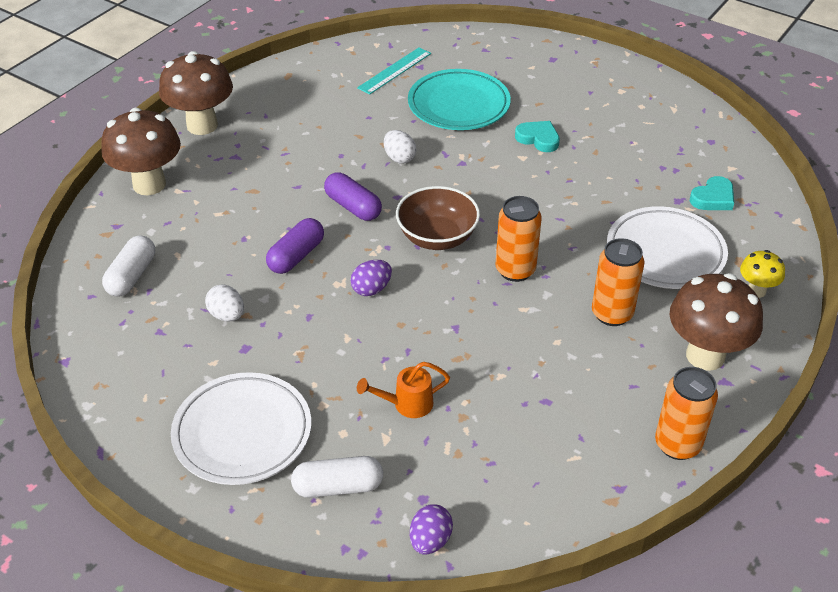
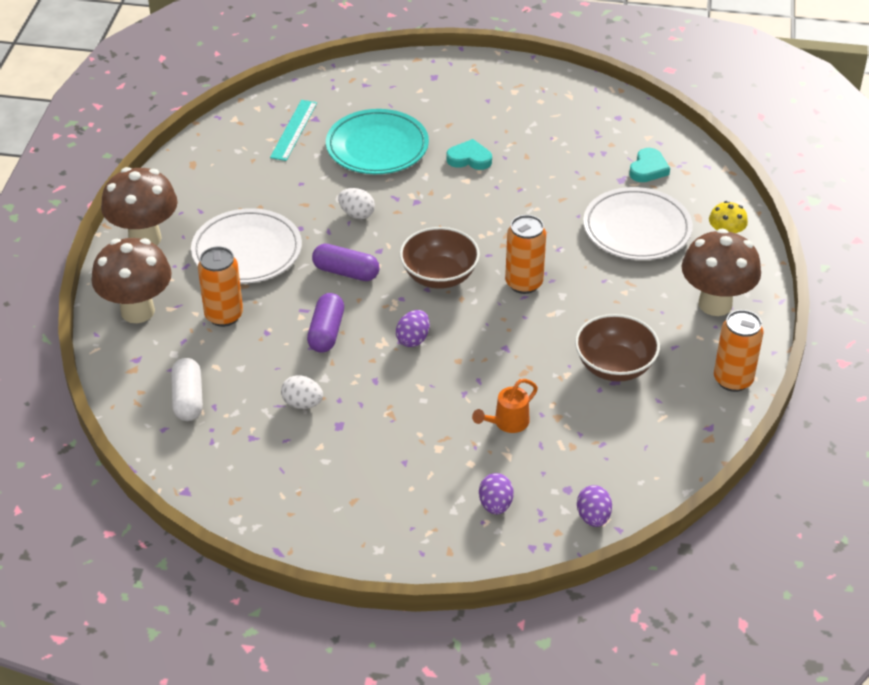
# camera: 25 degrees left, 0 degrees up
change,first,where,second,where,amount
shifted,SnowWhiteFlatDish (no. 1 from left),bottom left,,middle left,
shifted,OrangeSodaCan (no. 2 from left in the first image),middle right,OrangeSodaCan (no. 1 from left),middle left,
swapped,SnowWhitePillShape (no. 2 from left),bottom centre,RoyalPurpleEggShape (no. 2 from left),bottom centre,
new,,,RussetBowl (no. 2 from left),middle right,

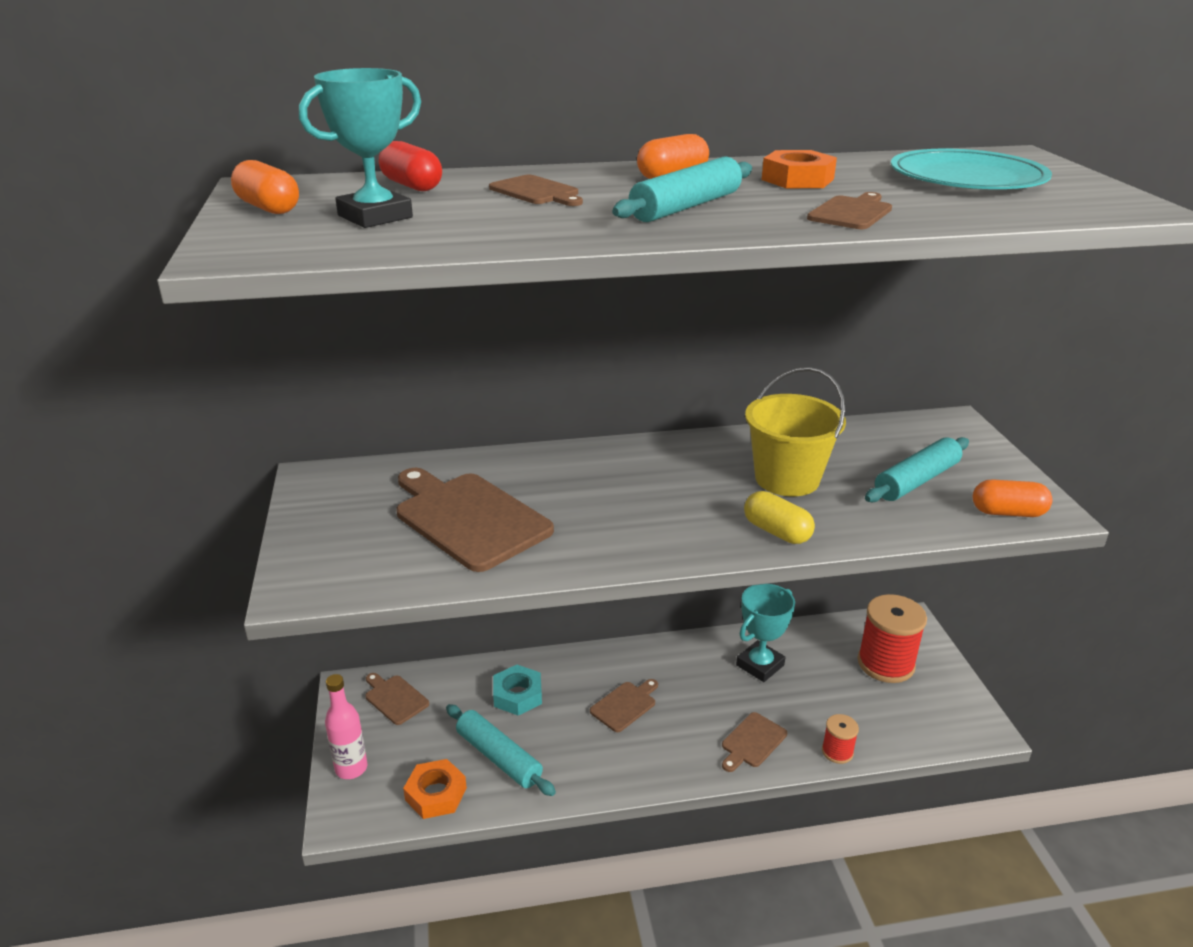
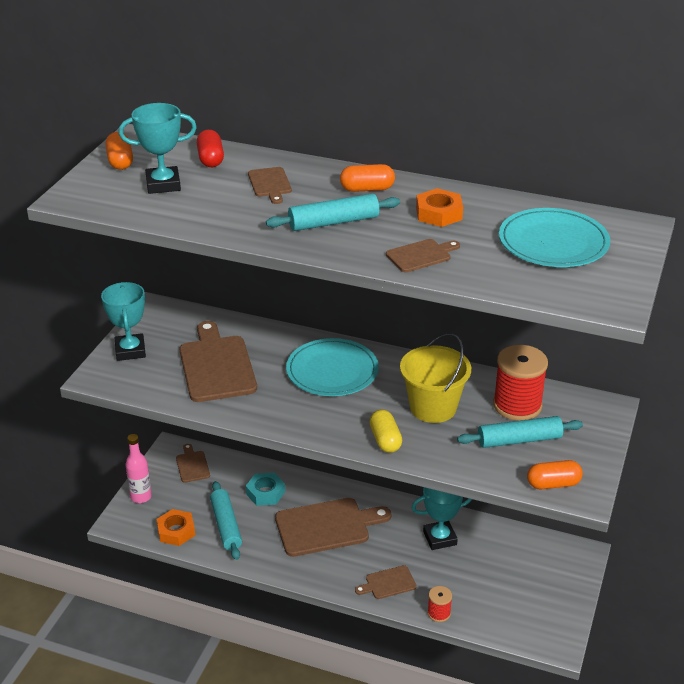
# camera: 30 degrees right, 5 degrees up
change,first,where,second,where,amount
new,,,TealTrophy (no. 1 from left),middle left,
scaled,RussetBreadBoard (no. 4 from left),bottom centre,,bottom centre,x2.00
new,,,TealFlatDish (no. 1 from left),centre,
shifted,ScarletReelOfThread (no. 2 from left),bottom right,,middle right,
rotated,OrangePillShape (no. 3 from left),middle right,,bottom right,45 degrees counterclockwise

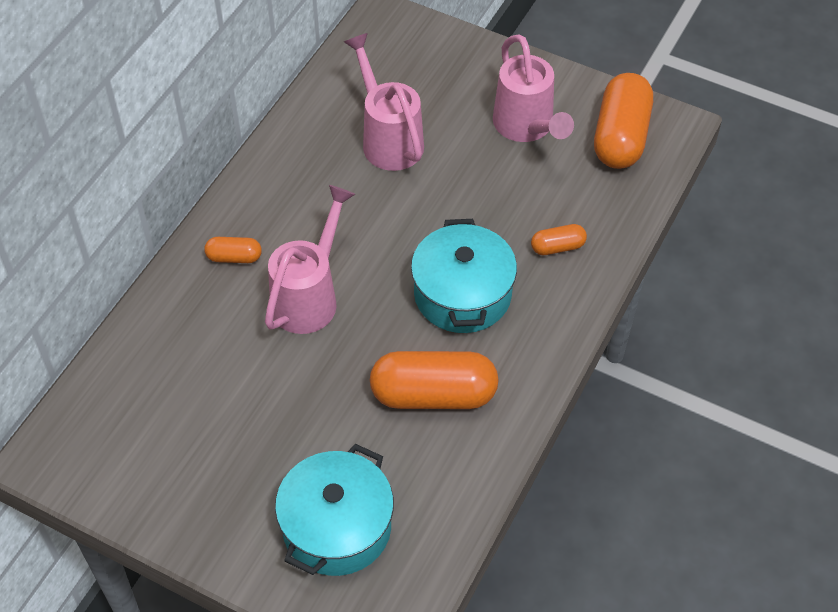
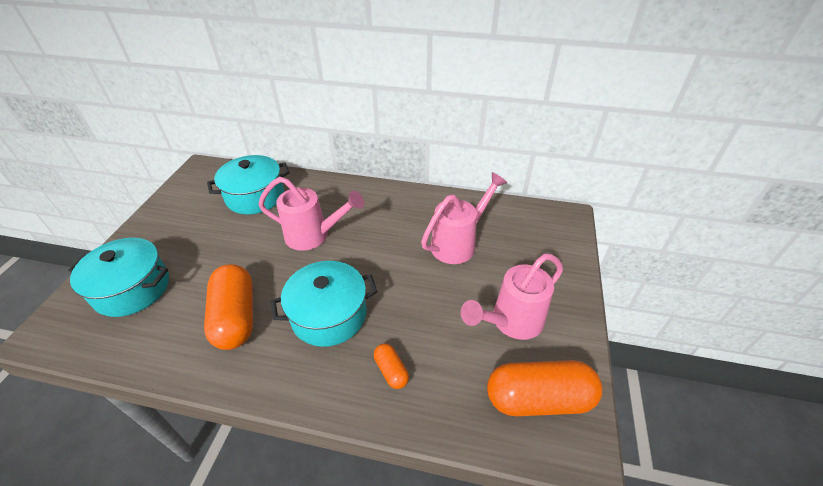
# camera: 75 degrees right, 10 degrees down
change,first,where,second,where,amount
new,,,TealCookingPot (no. 2 from left),middle left,
gone,OrangePillShape (no. 1 from left),middle left,,,

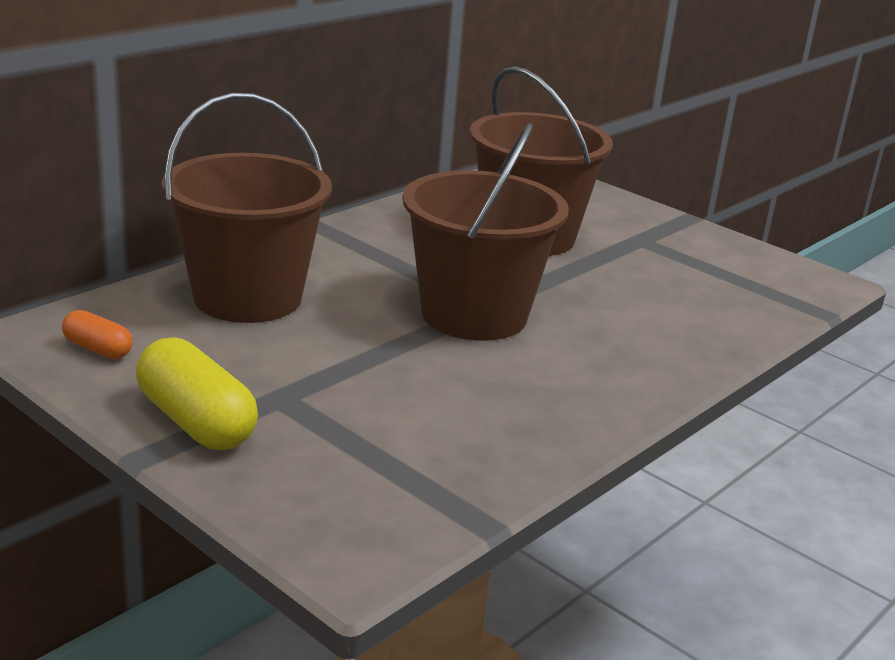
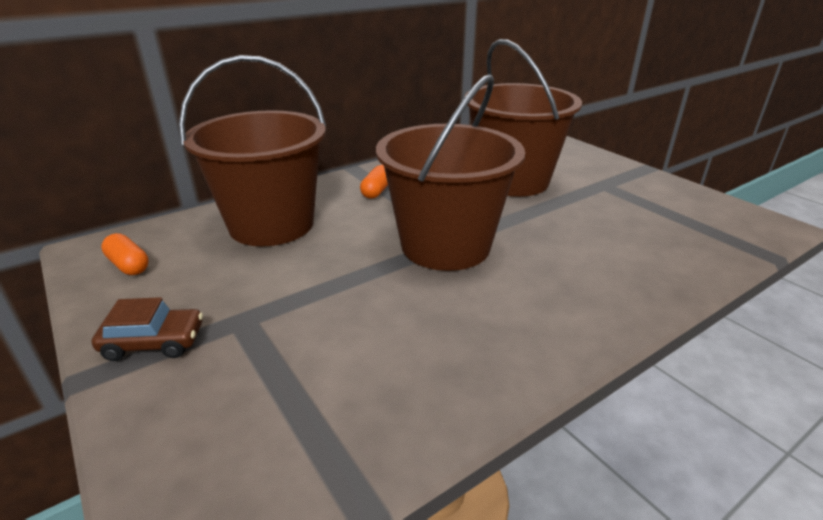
# camera: 15 degrees right, 5 degrees up
change,first,where,second,where,amount
swapped,YellowPillShape,middle left,RussetAutomobile,middle left,
new,,,OrangePillShape (no. 2 from left),centre,

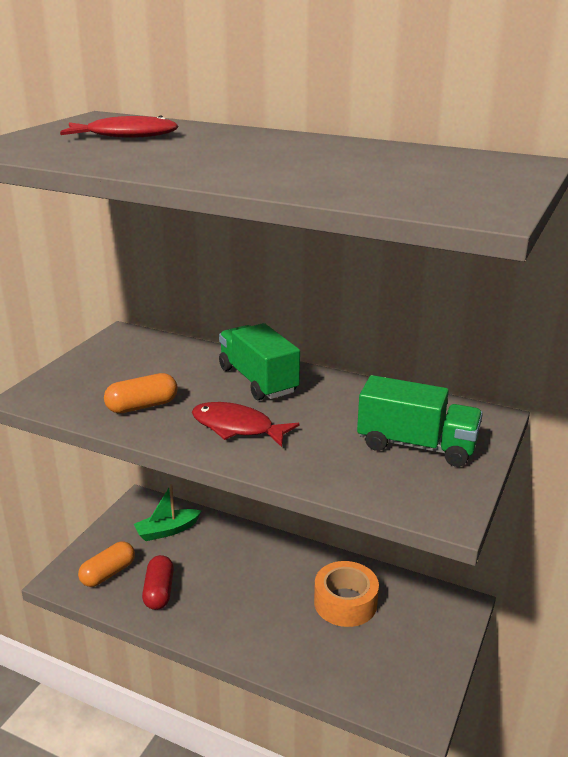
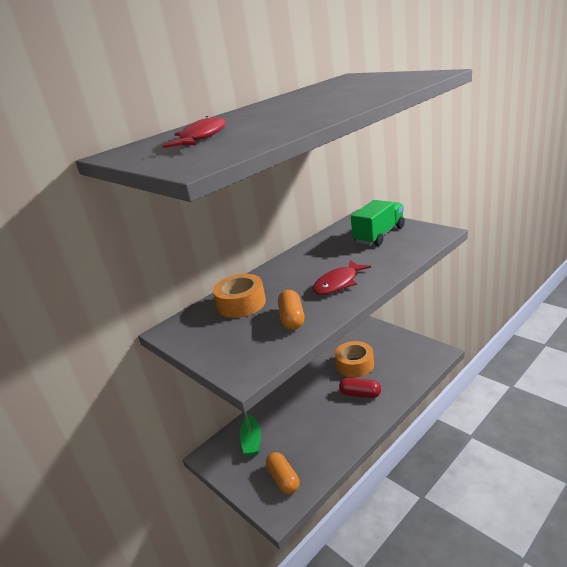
# camera: 65 degrees left, 0 degrees up
change,first,where,second,where,amount
new,,,OrangeRollOfTape (no. 1 from left),centre,
shifted,ScarletPillShape,bottom left,,bottom centre,
gone,LeafGreenTruck (no. 1 from left),centre,,,

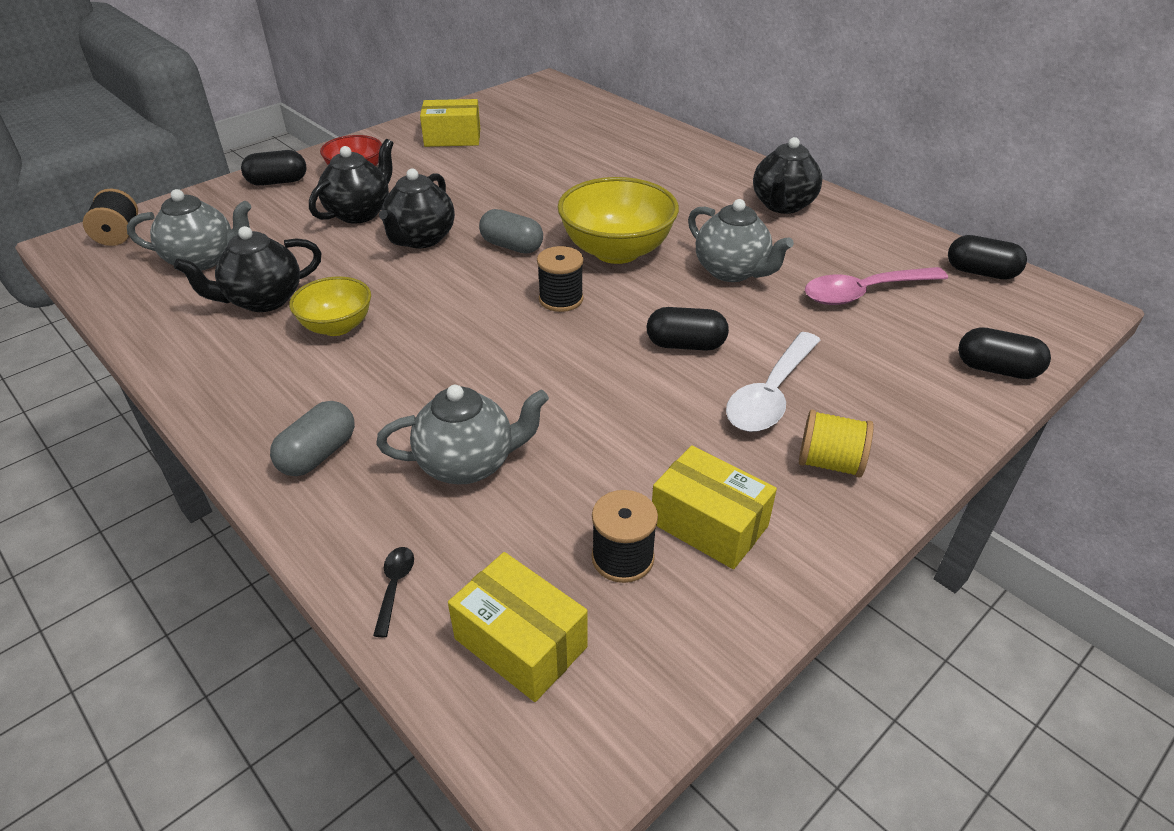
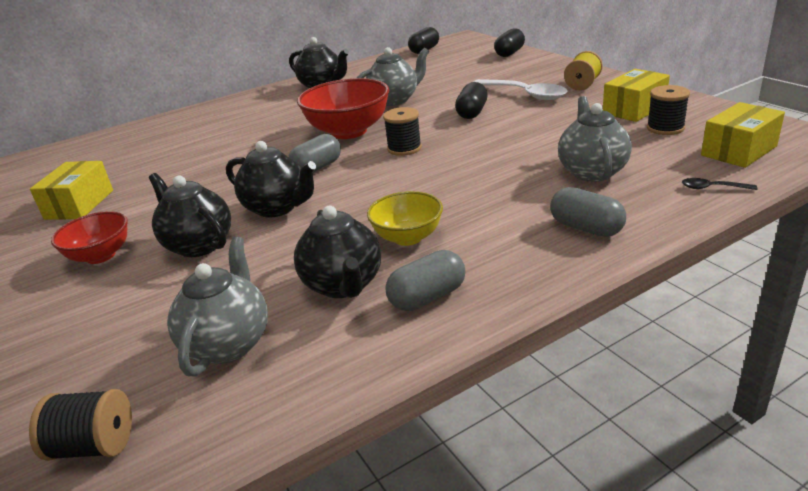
# camera: 75 degrees left, 10 degrees down
change,first,where,second,where,amount
repainted,YellowBowl (no. 2 from left),top centre,ScarletBowl (no. 2 from left),top centre,
new,,,GrayPillShape (no. 2 from left),centre,
gone,EbonyPillShape (no. 1 from left),top left,,,
gone,PinkTeaspoon,middle right,,,

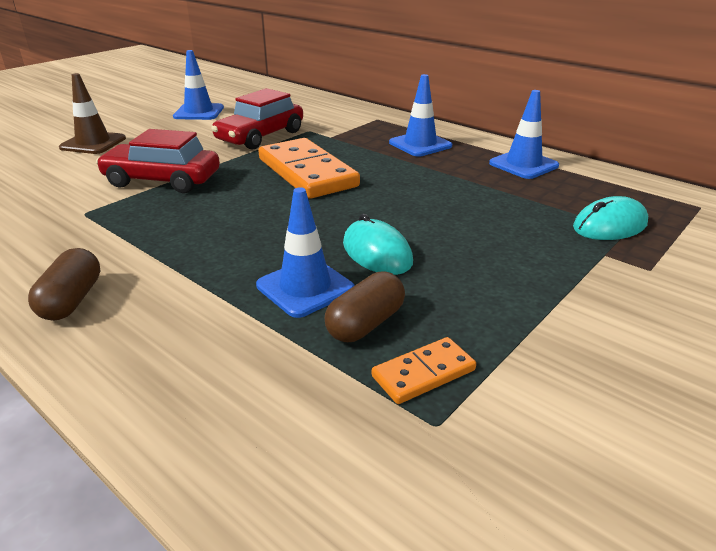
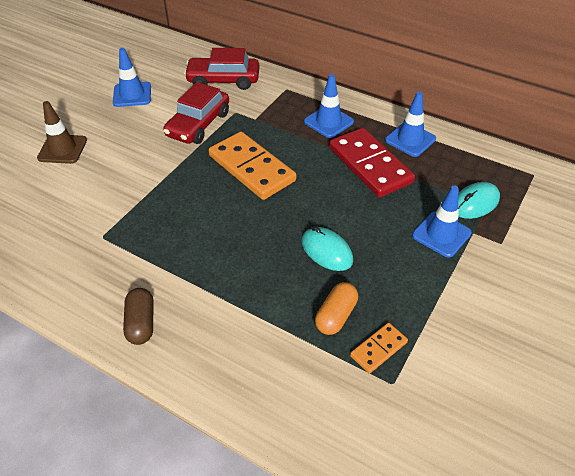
# camera: 10 degrees left, 15 degrees up
change,first,where,second,where,amount
shifted,ScarletAutomobile (no. 1 from left in the first image),top left,ScarletAutomobile (no. 2 from left),top centre,
repainted,RussetPillShape (no. 2 from left),centre,OrangePillShape,centre,
new,,,ScarletDomino,centre,
shifted,BlueRoadCone (no. 2 from left in the first image),centre,BlueRoadCone (no. 4 from left),middle right,

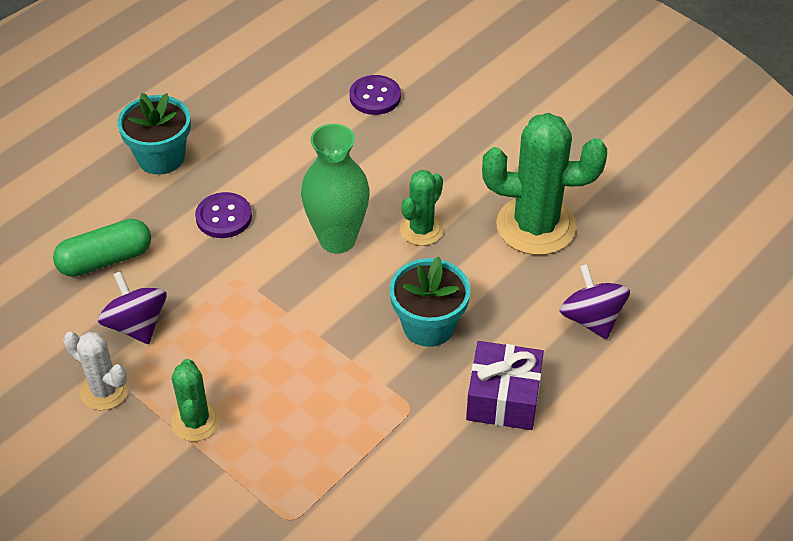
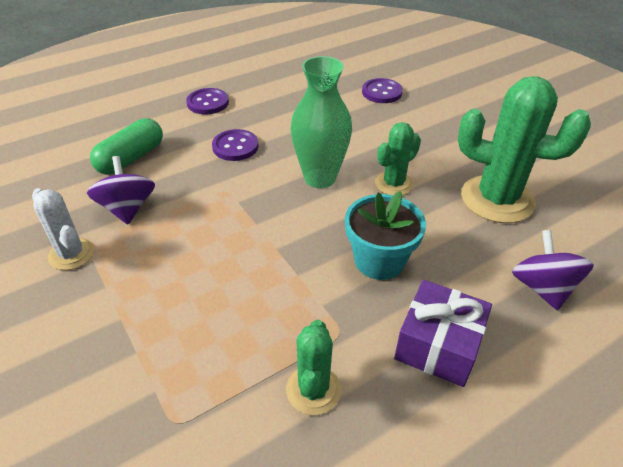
# camera: 15 degrees right, 5 degrees down
change,first,where,second,where,amount
rotated,LeafGreenPillShape,middle left,,top left,45 degrees counterclockwise
swapped,TealPlantPot (no. 1 from left),top left,RoyalPurpleButton (no. 1 from left),top left,
shifted,LeafGreenSaguaroCactus (no. 1 from left),bottom left,,bottom centre,

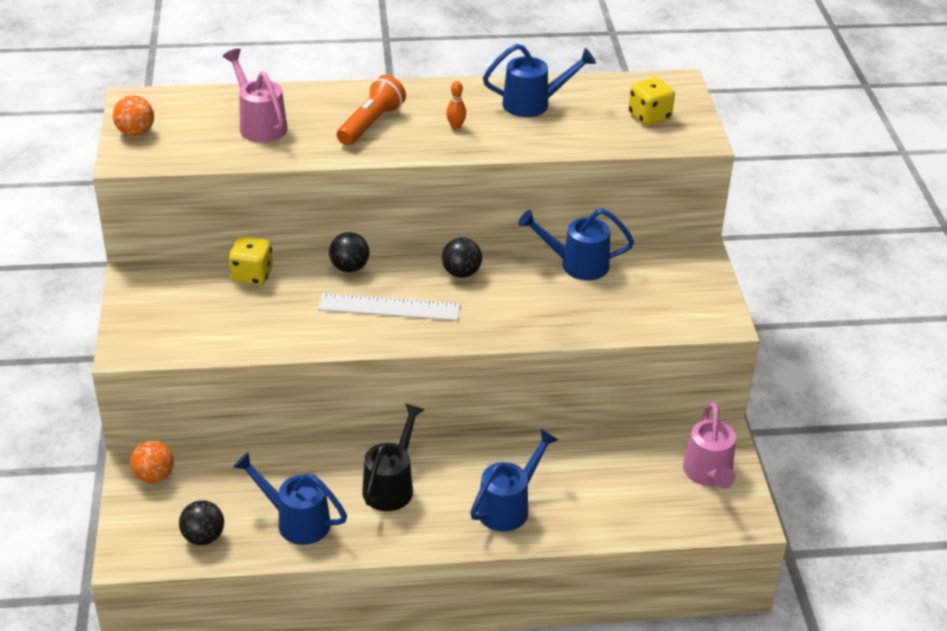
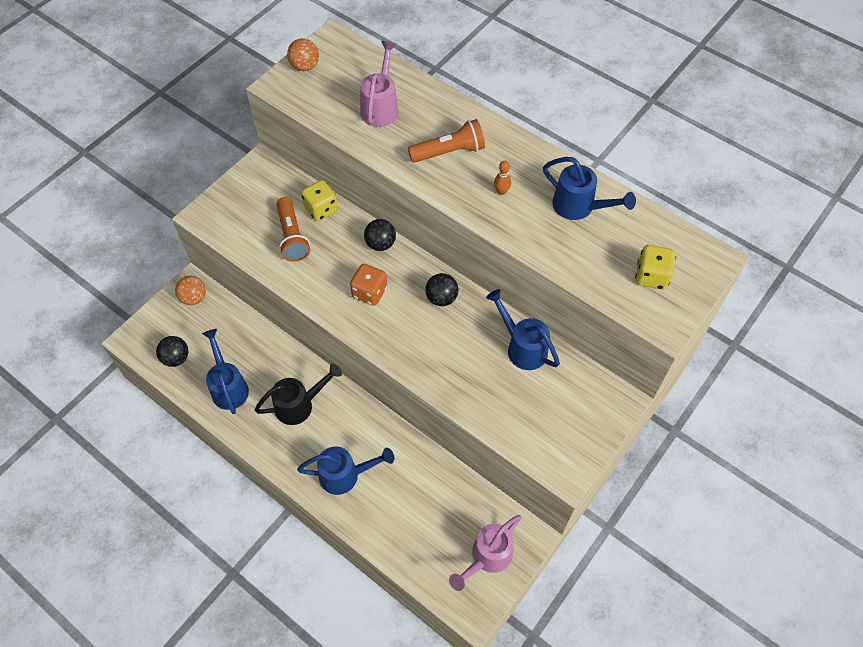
# camera: 45 degrees right, 20 degrees up
change,first,where,second,where,amount
new,,,OrangePocketTorch (no. 1 from left),centre,
swapped,SnowWhiteMeasuringStick,centre,OrangeDie,centre,

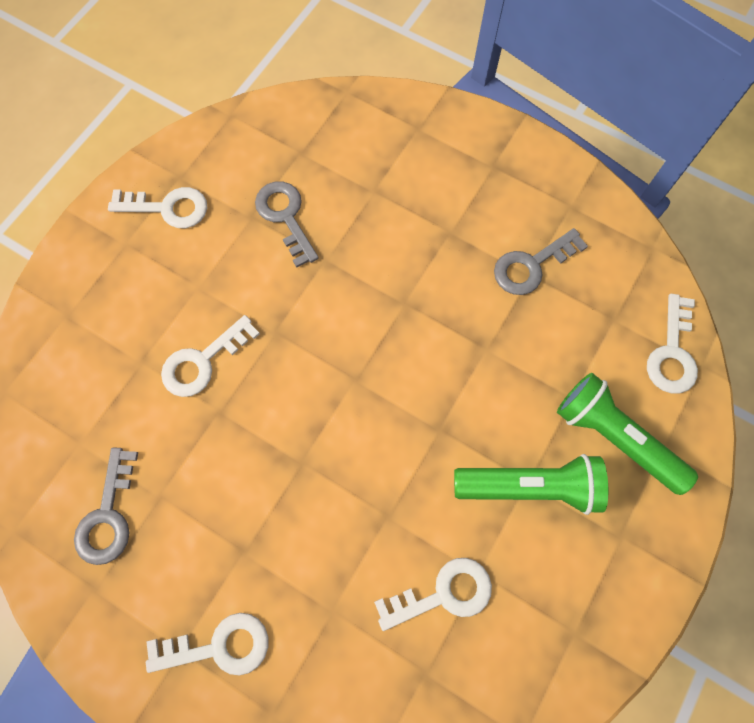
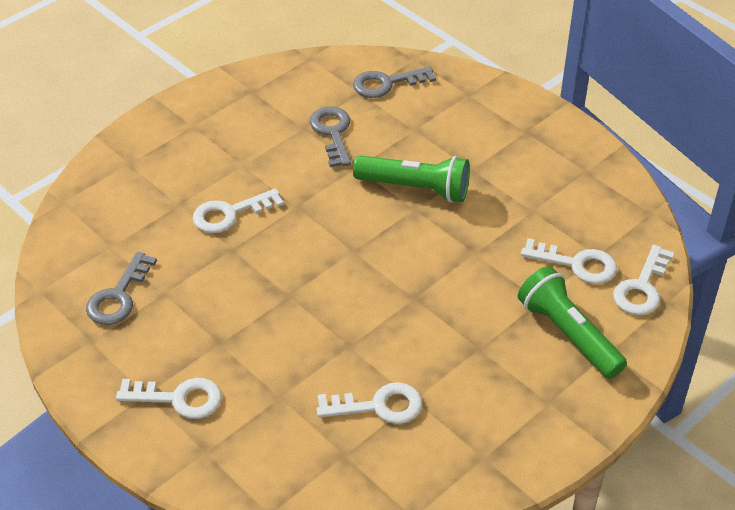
# camera: 15 degrees right, 25 degrees down
change,first,where,second,where,amount
shifted,GrayDoorKey (no. 3 from left),middle right,,top centre,
shifted,LeafGreenPocketTorch (no. 1 from left),bottom right,,centre,
shifted,SnowWhiteDoorKey (no. 1 from left in the first image),top left,SnowWhiteDoorKey (no. 4 from left),middle right,

